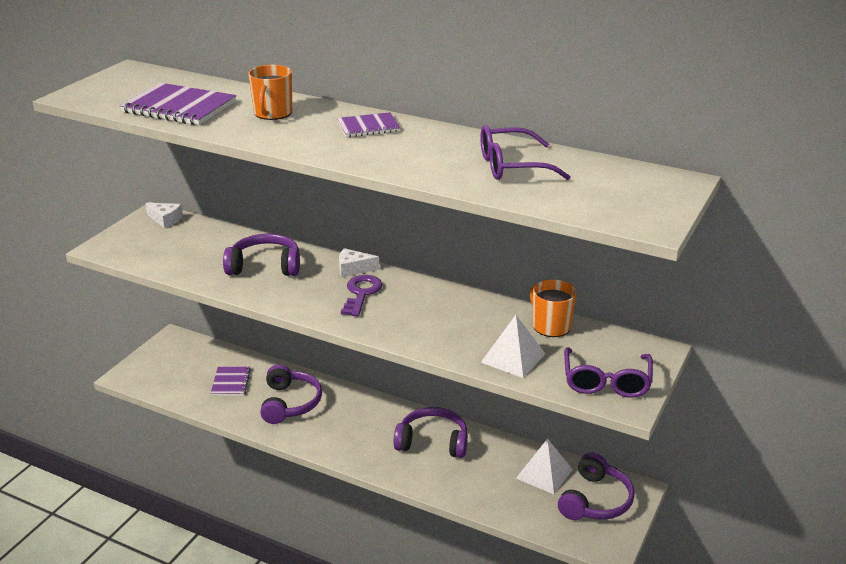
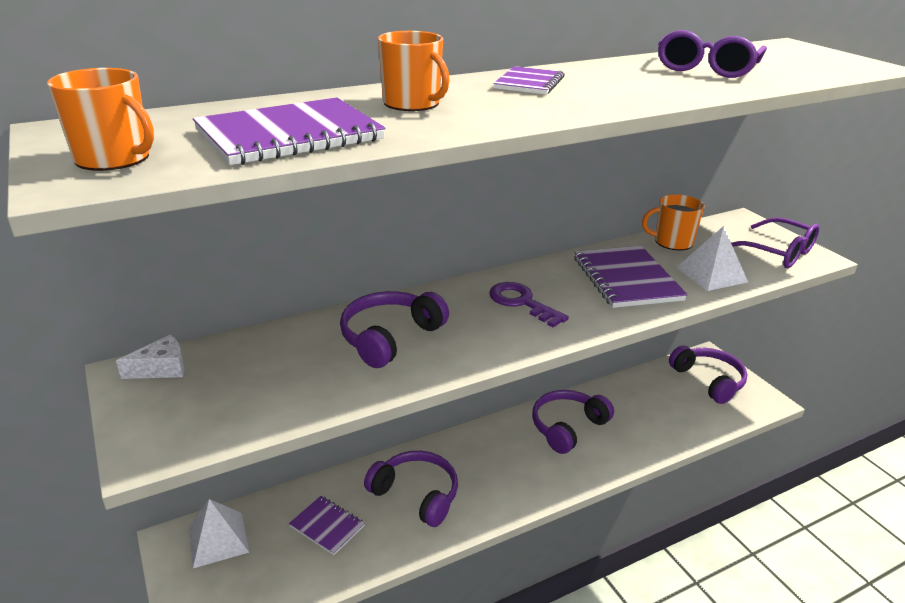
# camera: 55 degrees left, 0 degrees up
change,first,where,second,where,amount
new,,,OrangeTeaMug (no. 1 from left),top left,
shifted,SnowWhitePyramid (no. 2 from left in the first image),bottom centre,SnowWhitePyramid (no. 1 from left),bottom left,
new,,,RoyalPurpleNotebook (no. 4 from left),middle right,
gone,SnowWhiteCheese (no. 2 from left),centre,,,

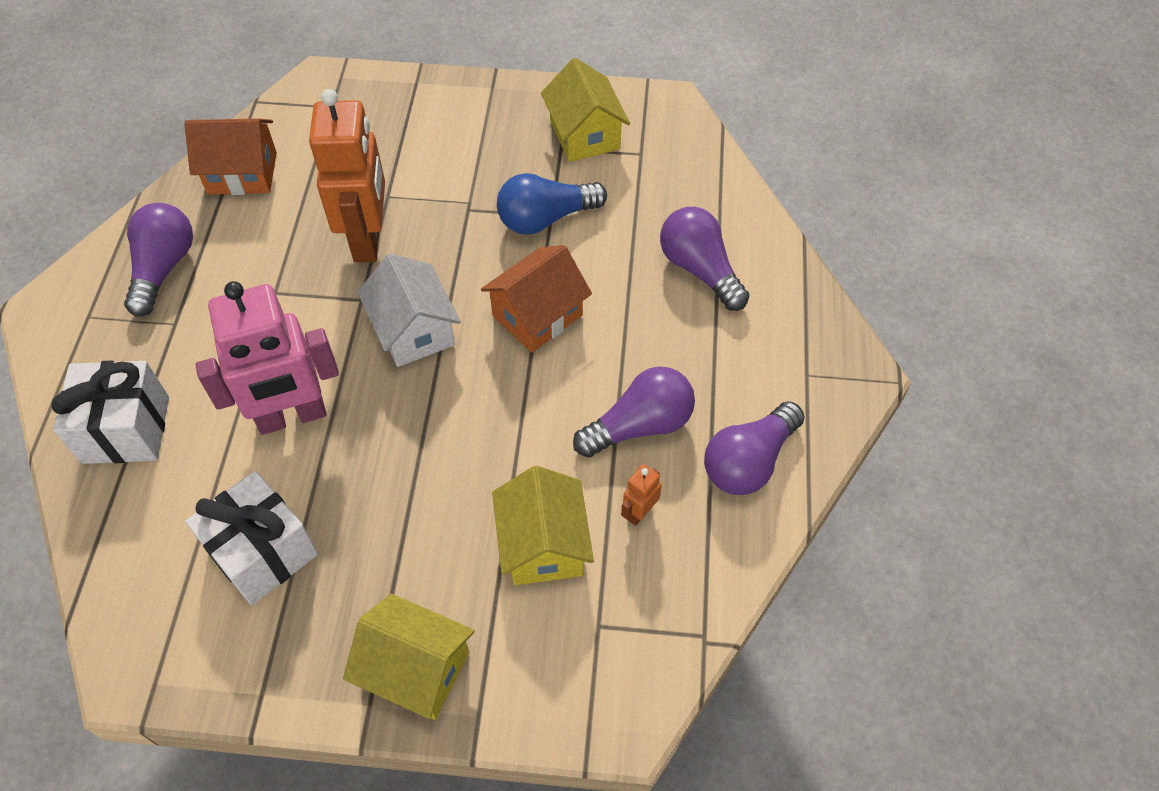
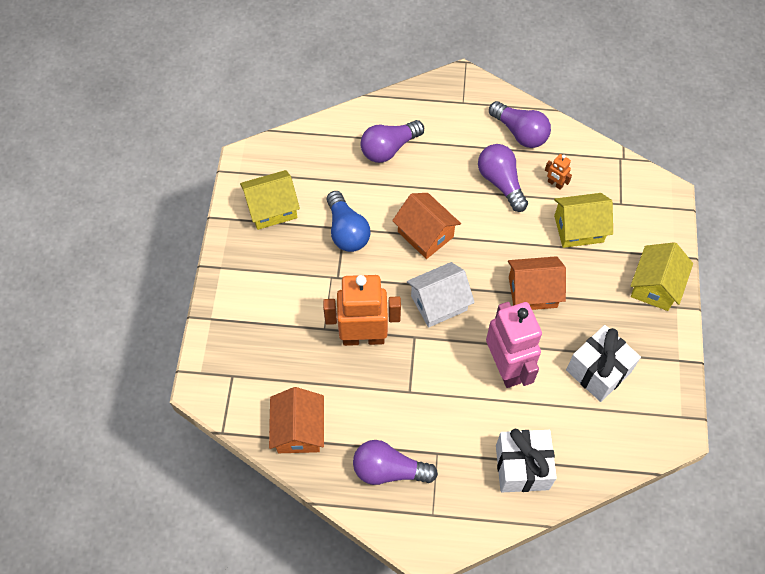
# camera: 90 degrees left, 5 degrees up
change,first,where,second,where,amount
new,,,OrangeToyHouse (no. 3 from left),middle right,

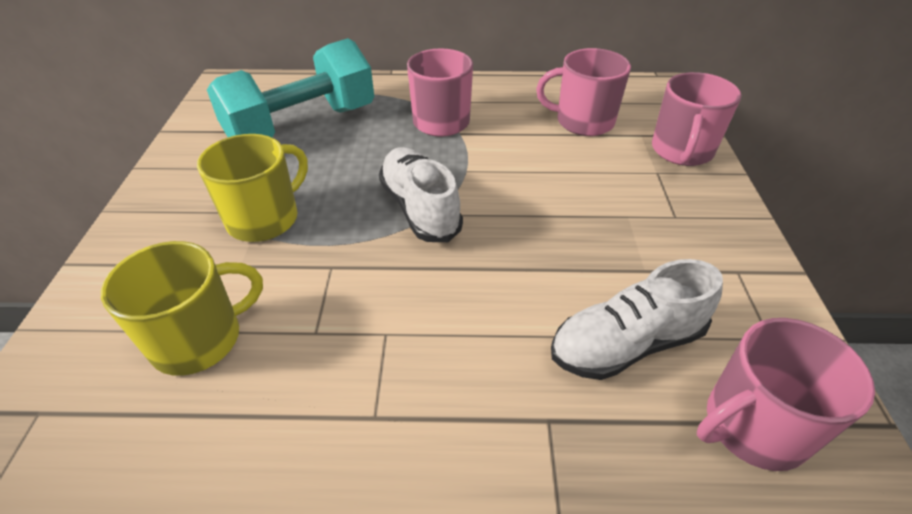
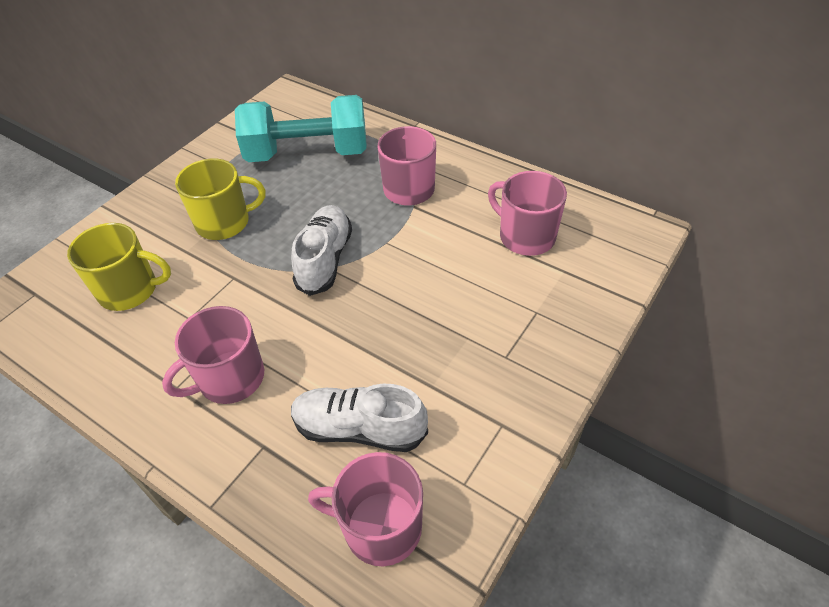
# camera: 35 degrees right, 5 degrees up
change,first,where,second,where,amount
shifted,PinkTeaMug (no. 3 from left in the first image),top right,PinkTeaMug (no. 1 from left),middle left,

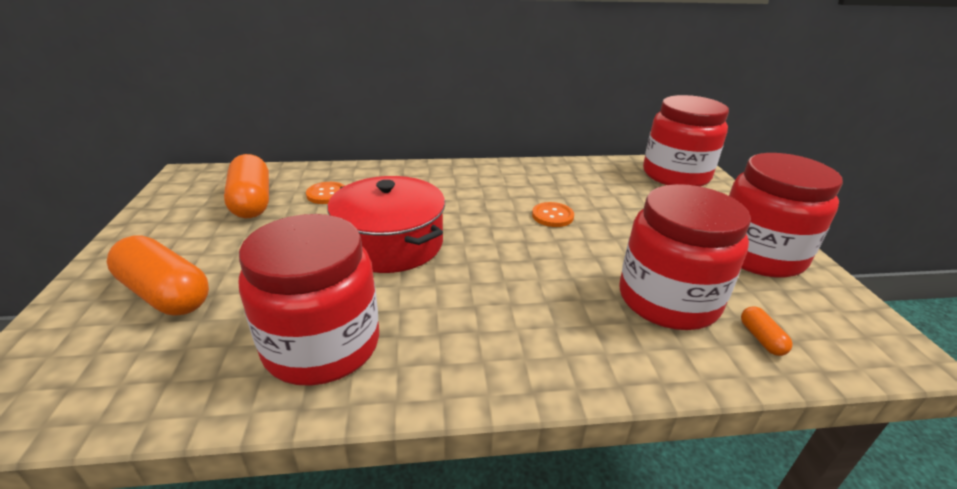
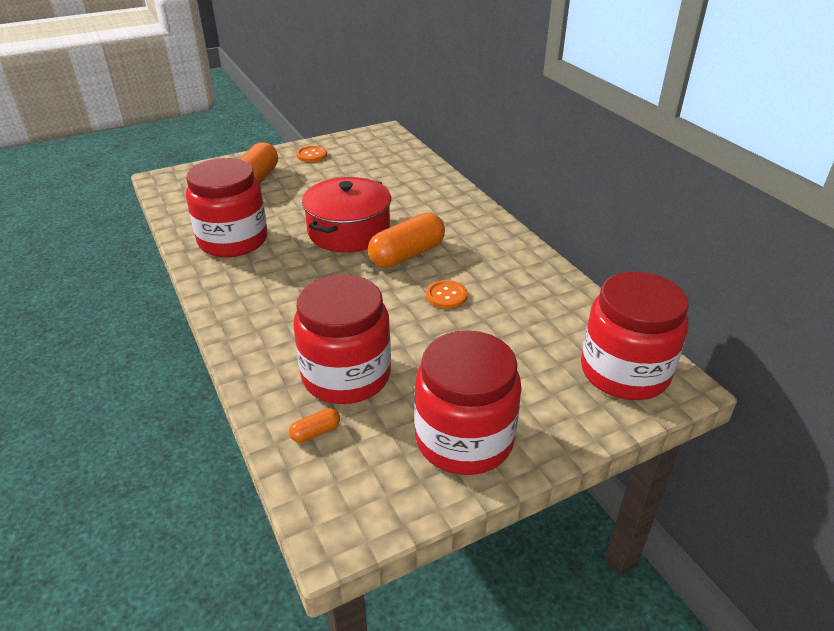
# camera: 70 degrees right, 5 degrees up
change,first,where,second,where,amount
shifted,OrangeButton (no. 1 from left),centre,,top centre,
shifted,OrangePillShape (no. 2 from left in the first image),middle left,OrangePillShape (no. 3 from left),centre,

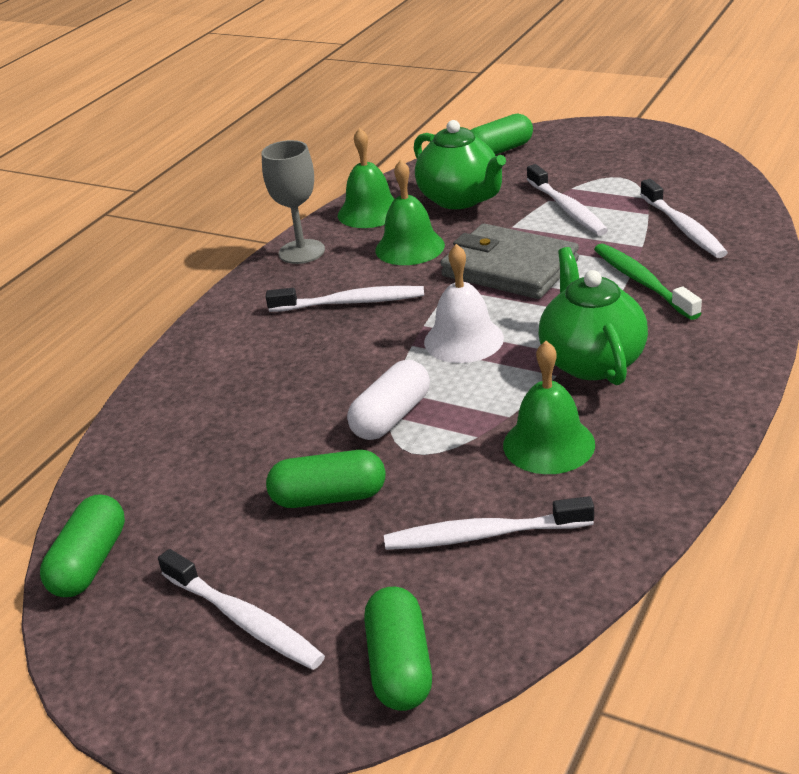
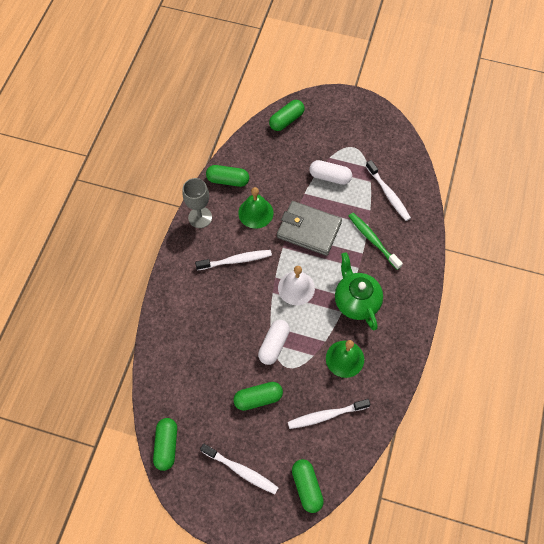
# camera: 15 degrees left, 30 degrees up
change,first,where,second,where,amount
swapped,LeafGreenSchoolBell (no. 1 from left),top centre,LeafGreenPillShape (no. 2 from left),top centre,
swapped,SnowWhiteToothBrush (no. 4 from left),top right,SnowWhitePillShape (no. 2 from left),top centre,
gone,LeafGreenTeaPot (no. 1 from left),top centre,,,

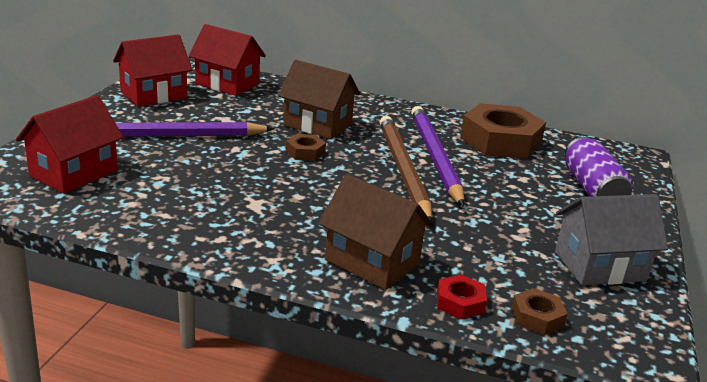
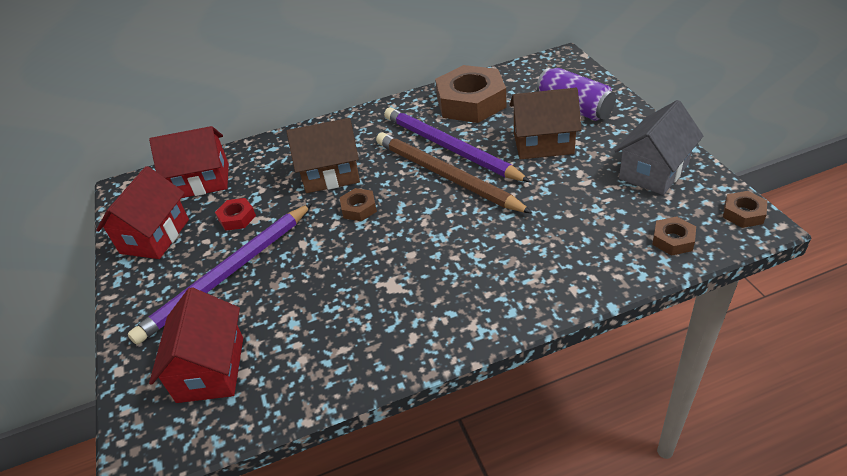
# camera: 30 degrees left, 15 degrees up
change,first,where,second,where,amount
shifted,ScarletHexNut,bottom centre,,middle left,
shifted,RussetToyHouse (no. 2 from left),centre,,top centre,
new,,,RussetHexNut (no. 4 from left),middle right,

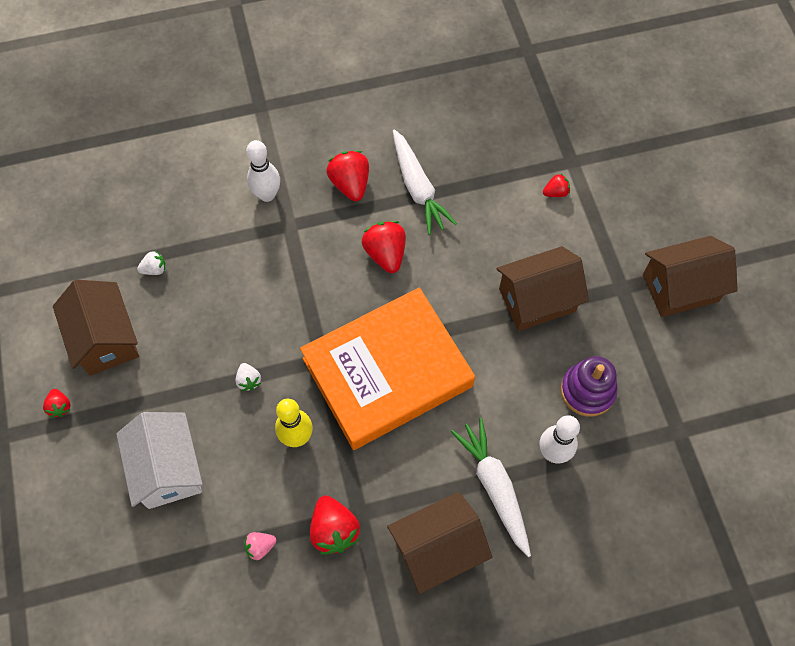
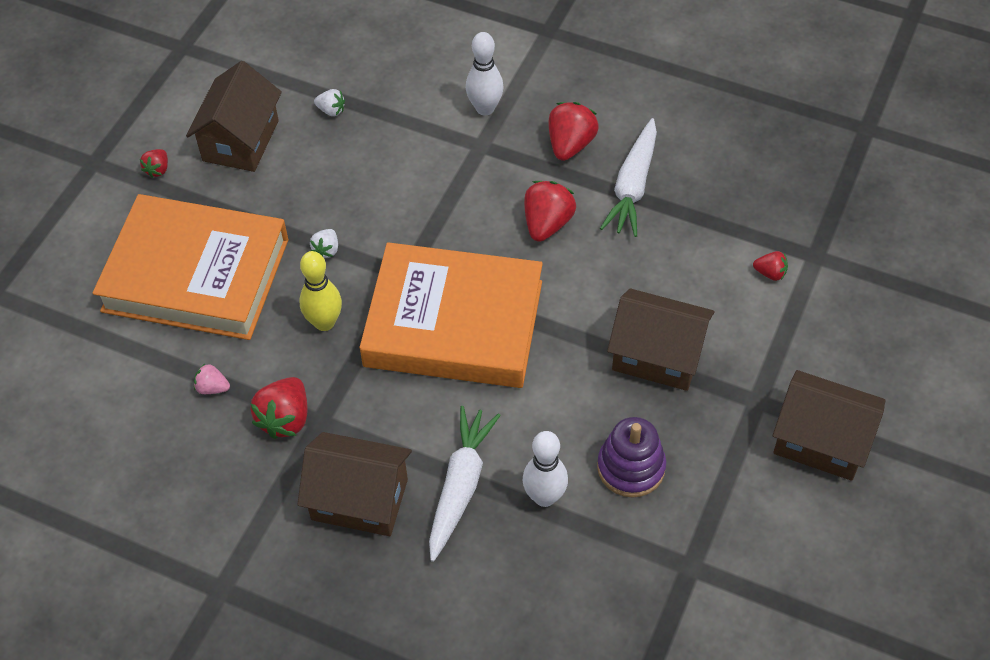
# camera: 40 degrees right, 10 degrees down
change,first,where,second,where,amount
swapped,SnowWhiteToyHouse,bottom left,OrangeHardback (no. 1 from left),middle left,

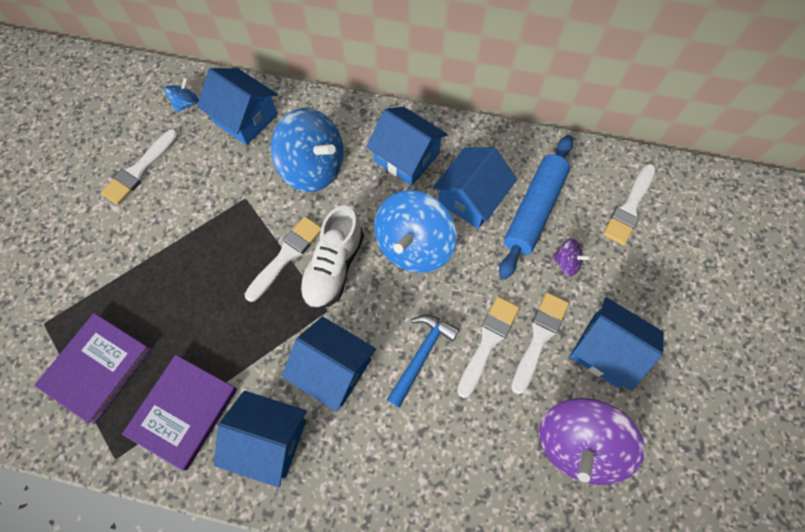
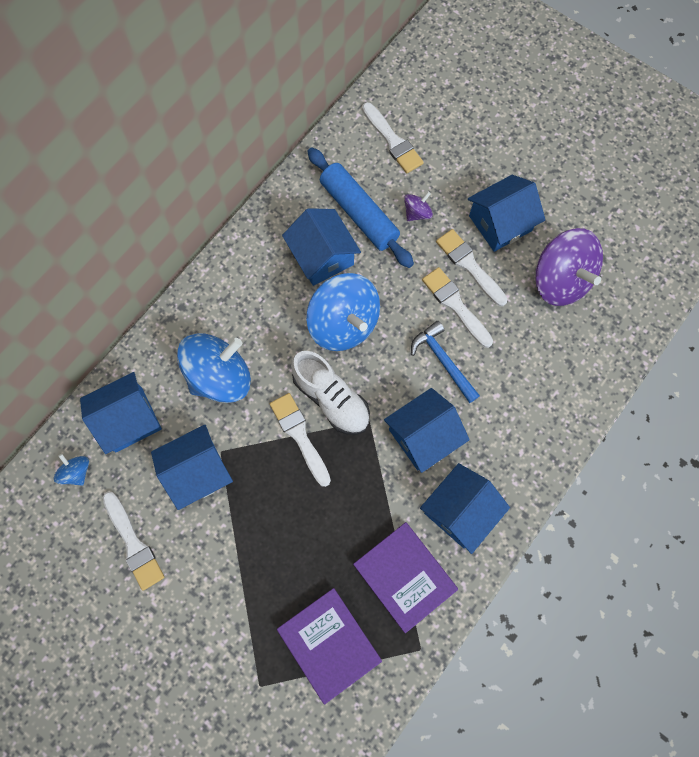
# camera: 65 degrees left, 5 degrees up
change,first,where,second,where,amount
shifted,BlueToyHouse (no. 4 from left in the first image),top centre,BlueToyHouse (no. 2 from left),middle left,

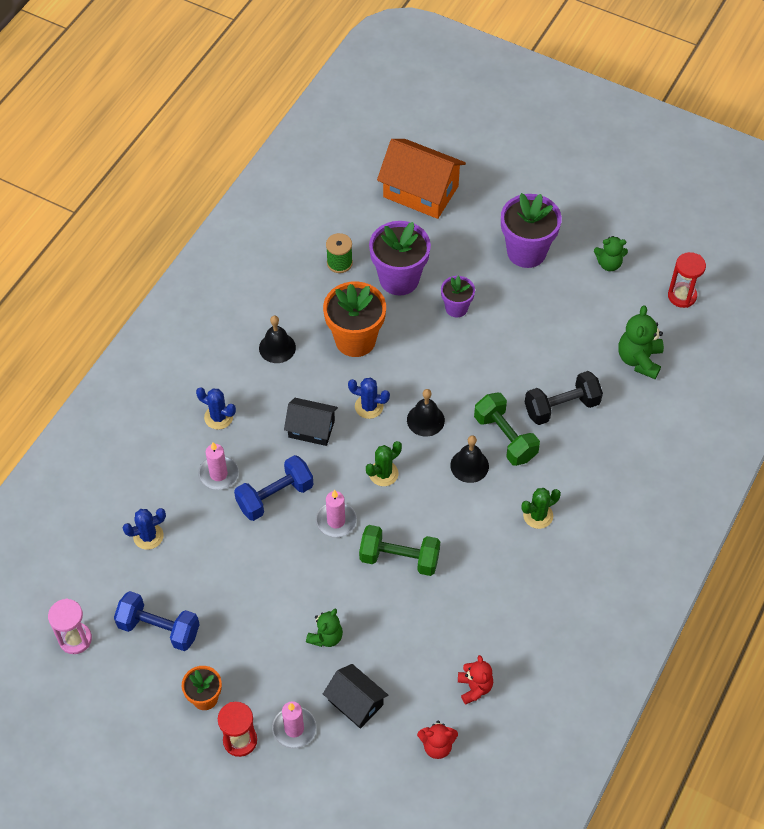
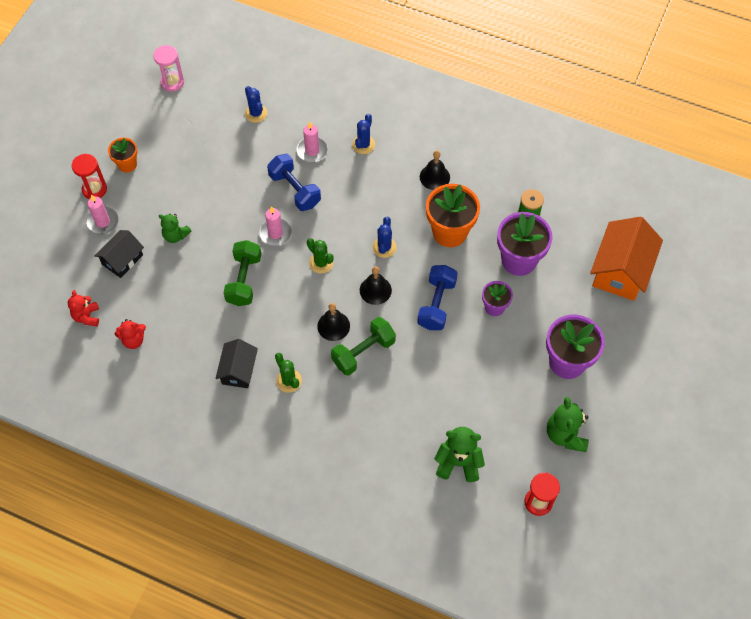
# camera: 85 degrees right, 5 degrees up
change,first,where,second,where,amount
shifted,EbonyToyHouse (no. 1 from left in the first image),centre,EbonyToyHouse (no. 2 from left),middle left,
shifted,BlueDumbbell (no. 1 from left in the first image),bottom left,BlueDumbbell (no. 2 from left),centre,
scaled,LeafGreenStuffedBear (no. 2 from left in the first image),top right,LeafGreenStuffedBear (no. 3 from left),bottom right,x1.51
gone,EbonyDumbbell,middle right,,,

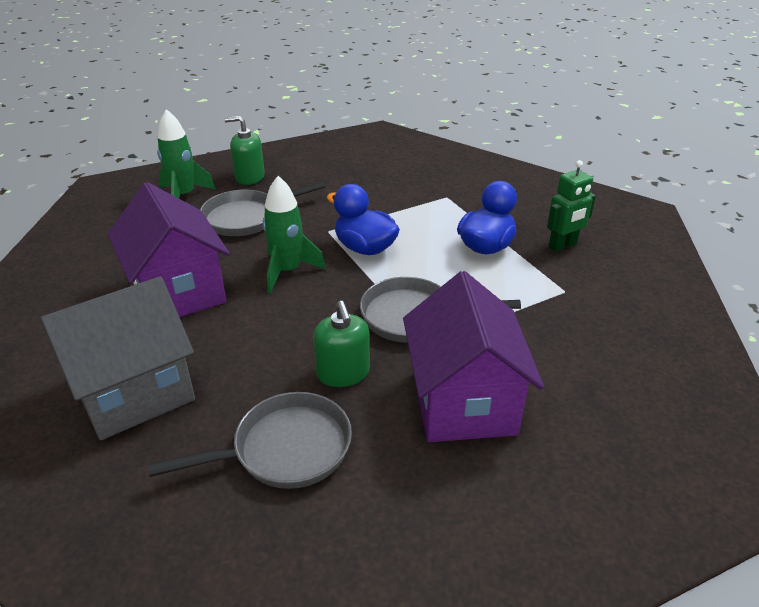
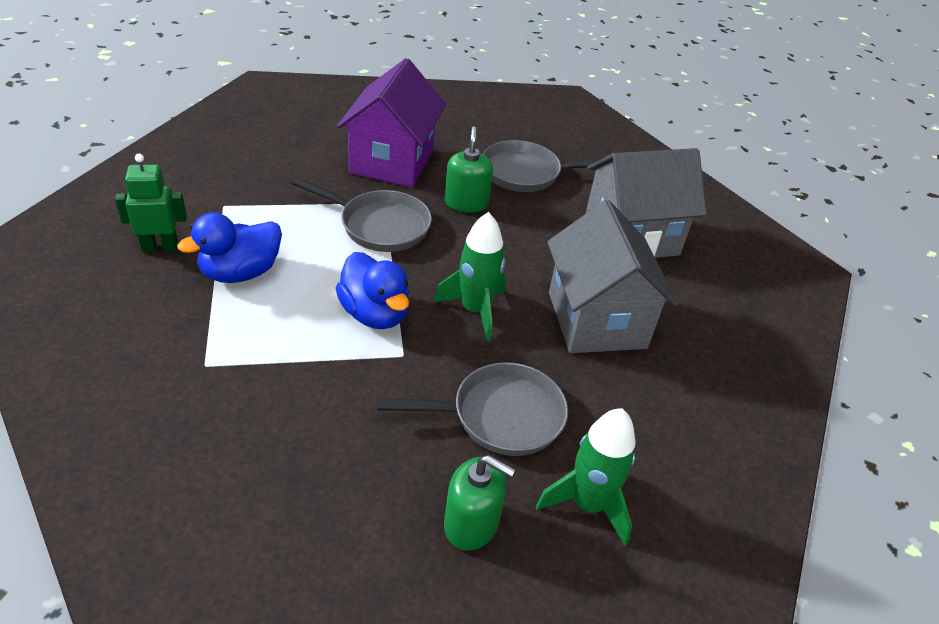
# camera: 165 degrees left, 5 degrees up
change,first,where,second,where,amount
repainted,RoyalPurpleToyHouse (no. 1 from left),middle left,GrayToyHouse (no. 1 from left),centre,

